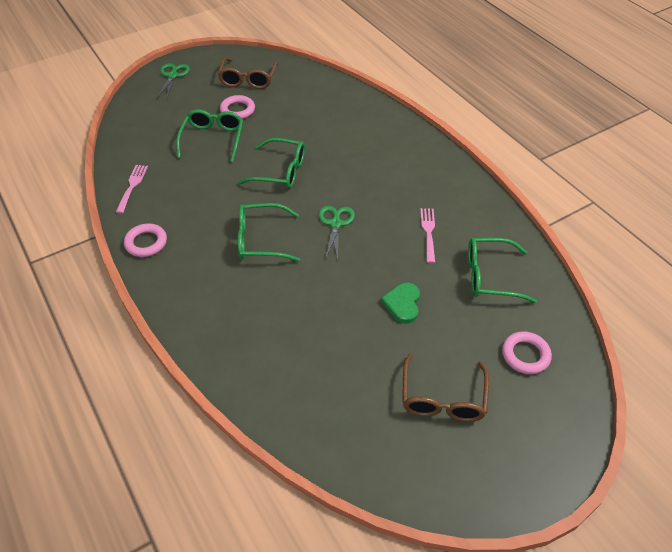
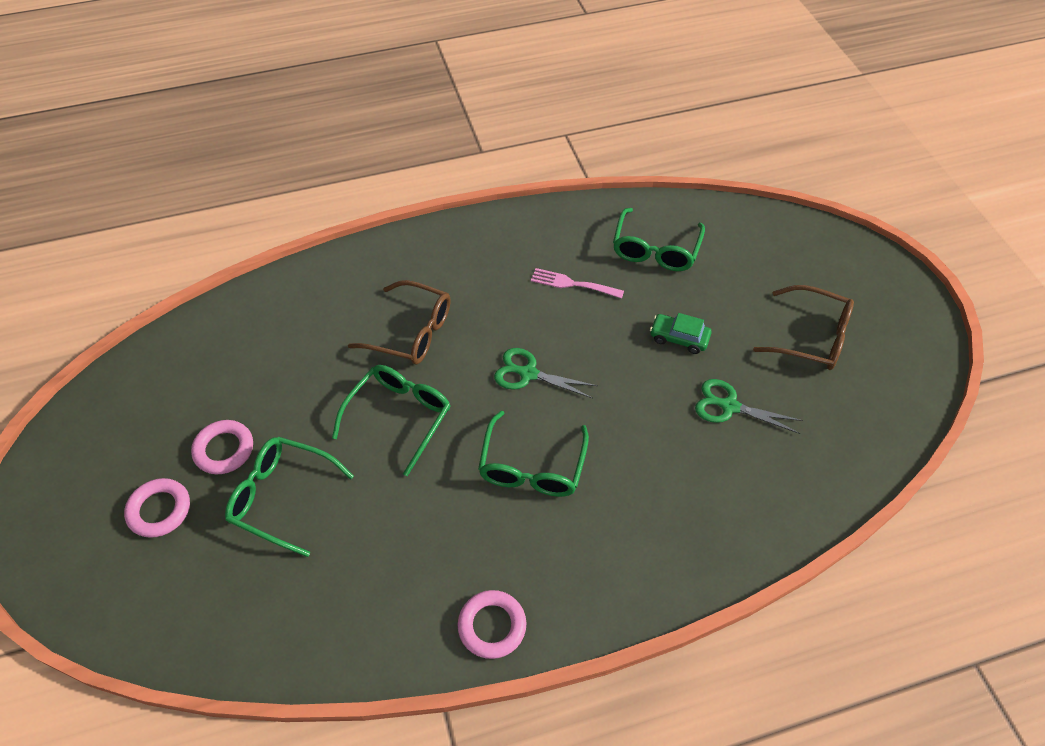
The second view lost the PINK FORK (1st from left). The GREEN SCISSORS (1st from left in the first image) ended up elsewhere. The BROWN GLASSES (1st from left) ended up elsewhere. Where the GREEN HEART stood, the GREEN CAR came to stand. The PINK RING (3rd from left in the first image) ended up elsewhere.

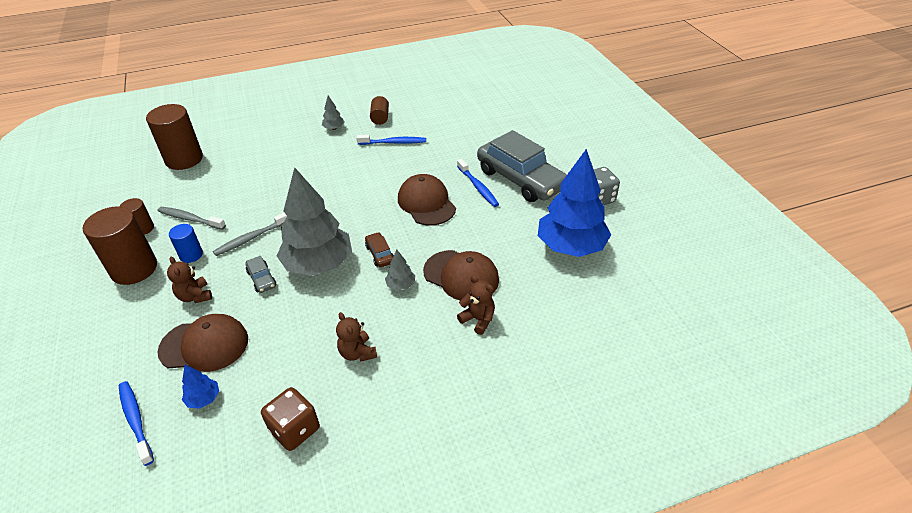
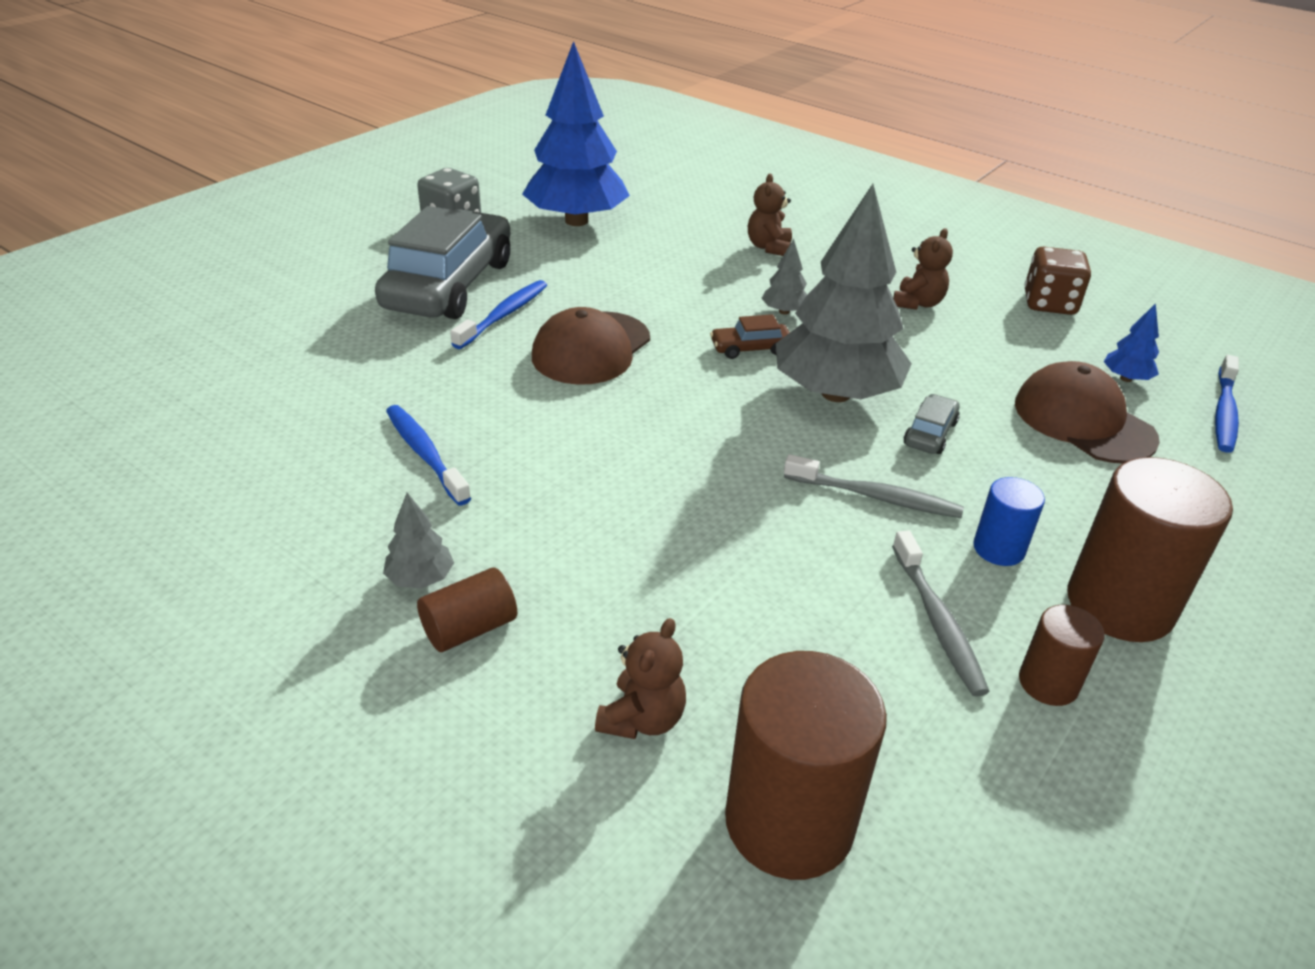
The BROWN TEDDY BEAR (1st from left) ended up elsewhere. The BROWN CAR ended up facing another way, 45 degrees clockwise from before. The BROWN CYLINDER (4th from left in the first image) ended up elsewhere. The second view lost the BROWN CAP (3rd from left).

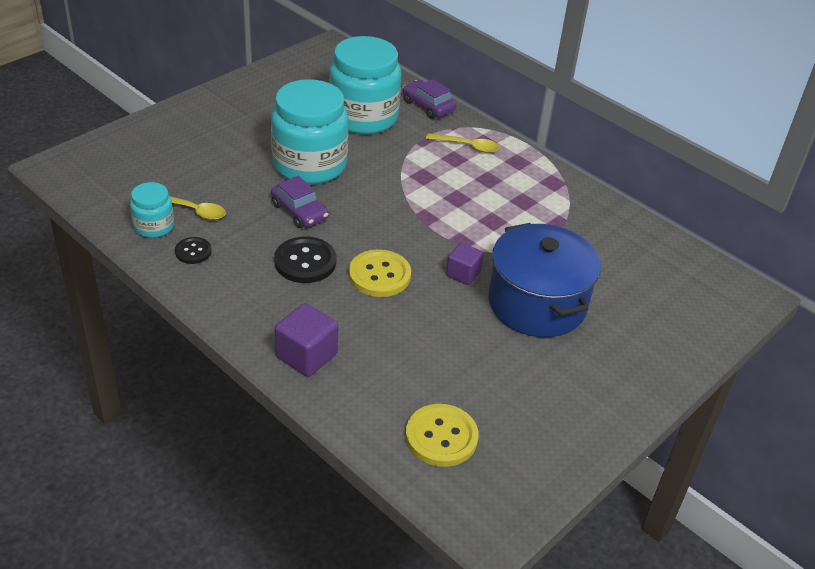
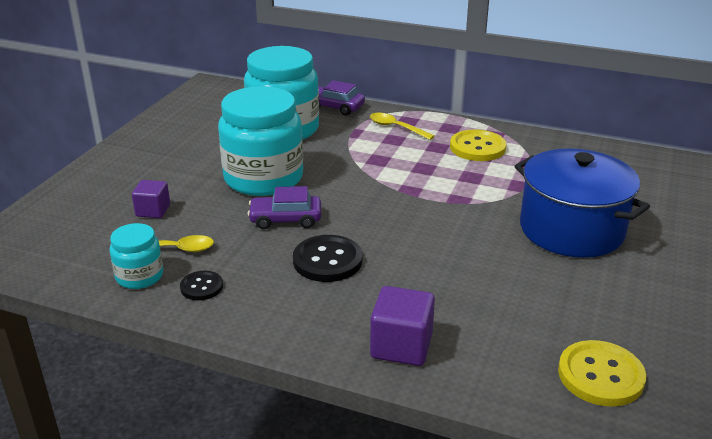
The PURPLE CAR (1st from left) ended up facing another way, 150 degrees clockwise from before. The YELLOW BUTTON (1st from left) ended up elsewhere. The YELLOW SPOON (2nd from left) ended up facing another way, 135 degrees counterclockwise from before. The PURPLE CUBE (2nd from left in the first image) ended up elsewhere.

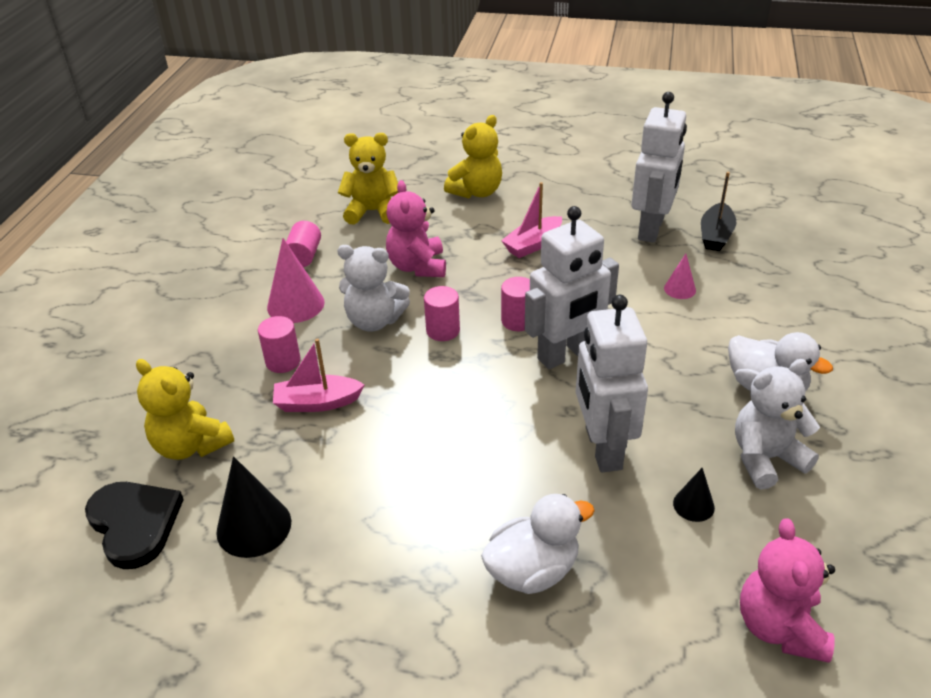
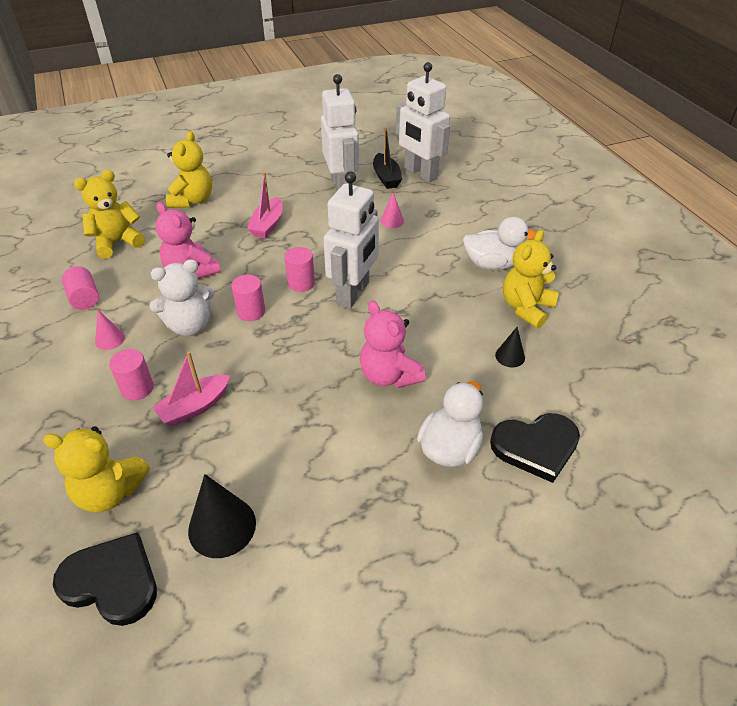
The size of the PINK CONE (1st from left) changed by a factor of 0.55. The WHITE ROBOT (2nd from left in the first image) ended up elsewhere. What was the WHITE TEDDY BEAR (2nd from left) turned into the YELLOW TEDDY BEAR (4th from left). The PINK TEDDY BEAR (2nd from left) ended up elsewhere. The second view gained the BLACK HEART (2nd from left).

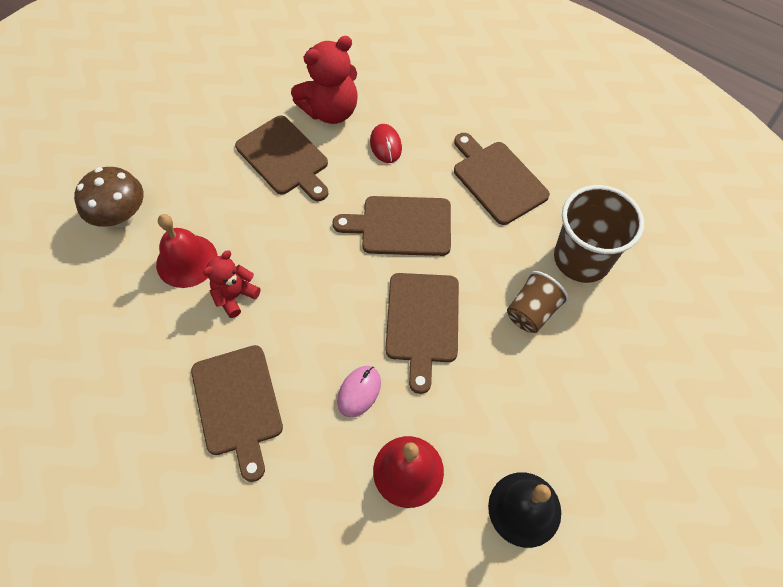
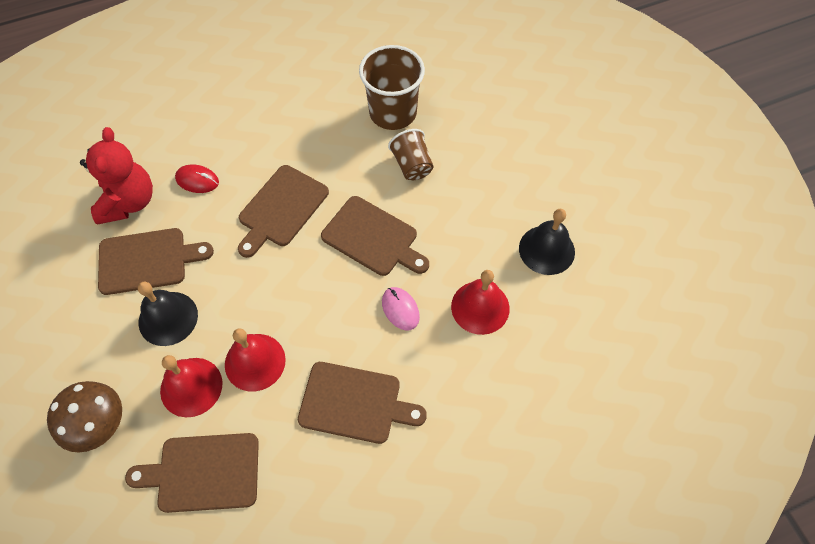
Where the RED TEDDY BEAR (1st from left) stood, the RED BELL (2nd from left) came to stand. The BROWN CUTTING BOARD (5th from left in the first image) ended up elsewhere. The second view gained the BLACK BELL (1st from left).

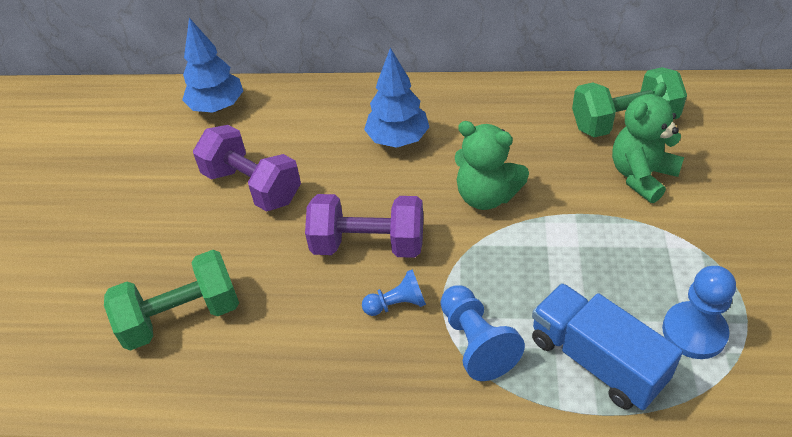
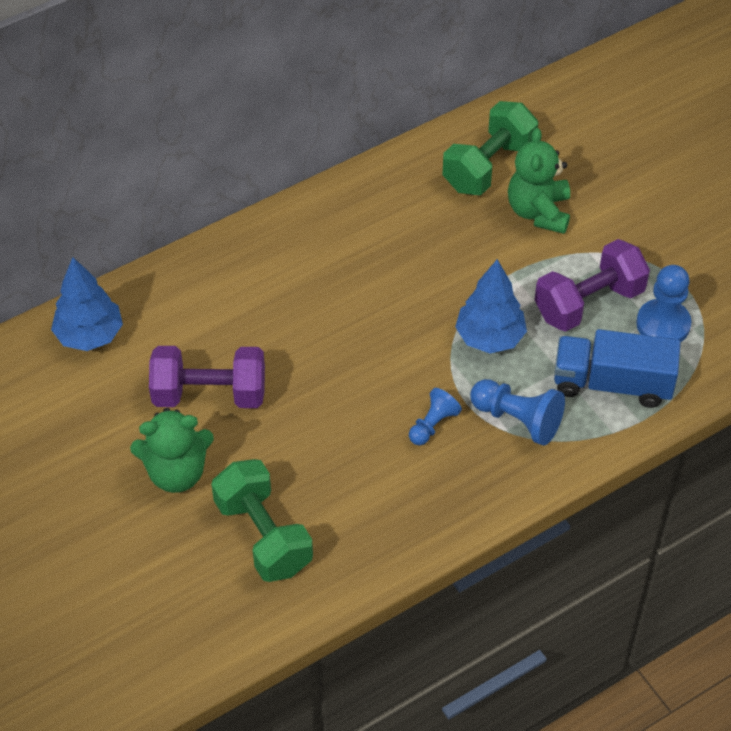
The GREEN DUMBBELL (1st from left) ended up facing another way, 60 degrees counterclockwise from before. The PURPLE DUMBBELL (2nd from left) ended up elsewhere. The BLUE TREE (2nd from left) ended up elsewhere. The GREEN TEDDY BEAR (1st from left) ended up elsewhere.

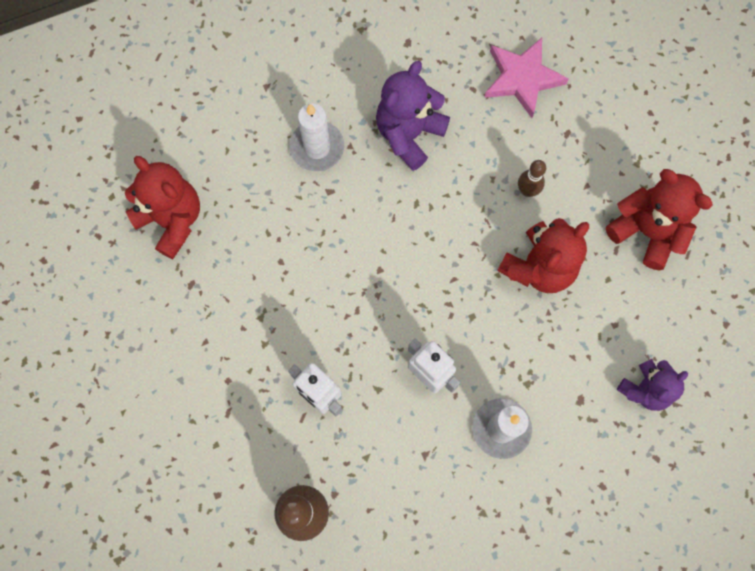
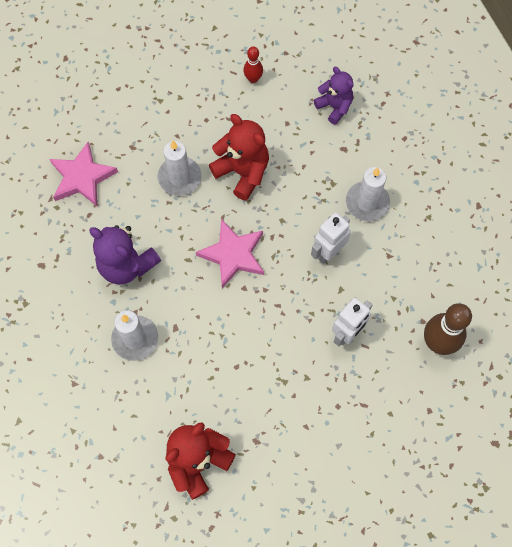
Where the BROWN BOWLING PIN (2nd from left) stood, the WHITE CANDLE (2nd from left) came to stand. The second view lost the RED TEDDY BEAR (3rd from left). The second view gained the PINK STAR (2nd from left). The second view gained the RED BOWLING PIN.

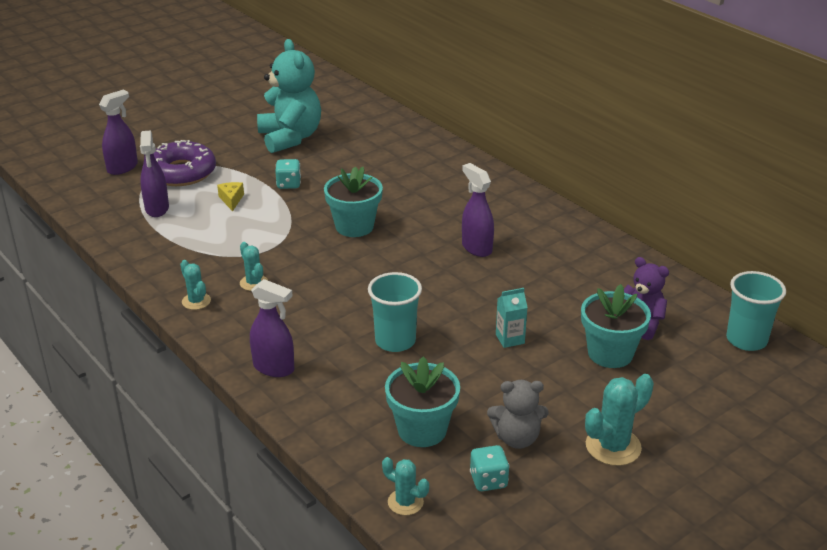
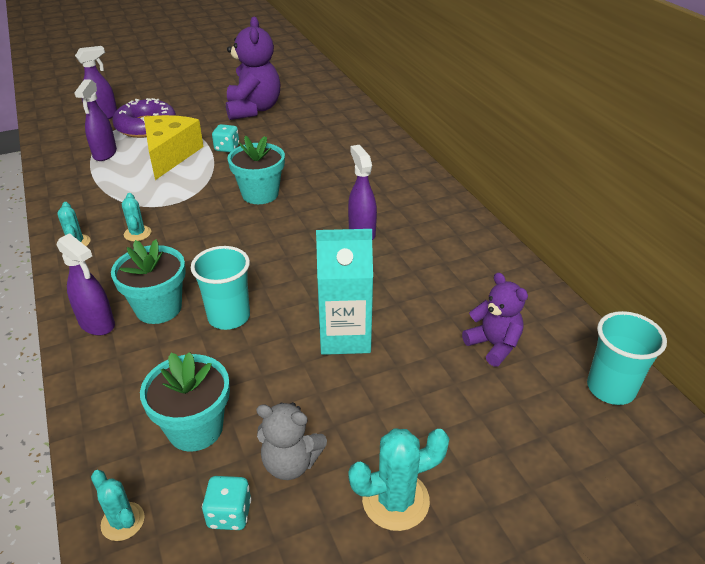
The size of the YELLOW CHEESE changed by a factor of 2.45. What was the TURQUOISE TEDDY BEAR turned into the PURPLE TEDDY BEAR (1st from left). The size of the TURQUOISE CARTON changed by a factor of 1.99. The TURQUOISE FLOWER POT (3rd from left in the first image) ended up elsewhere.

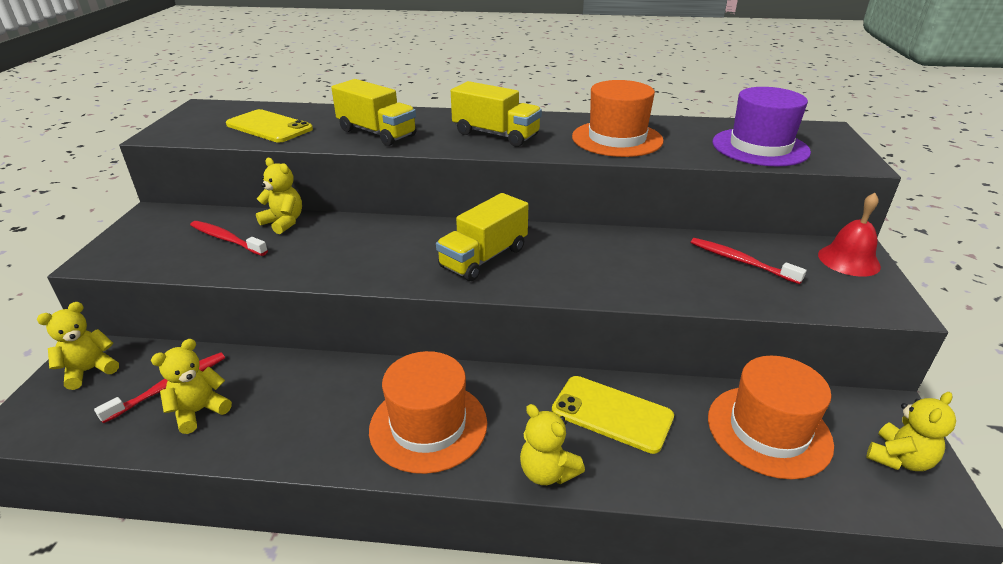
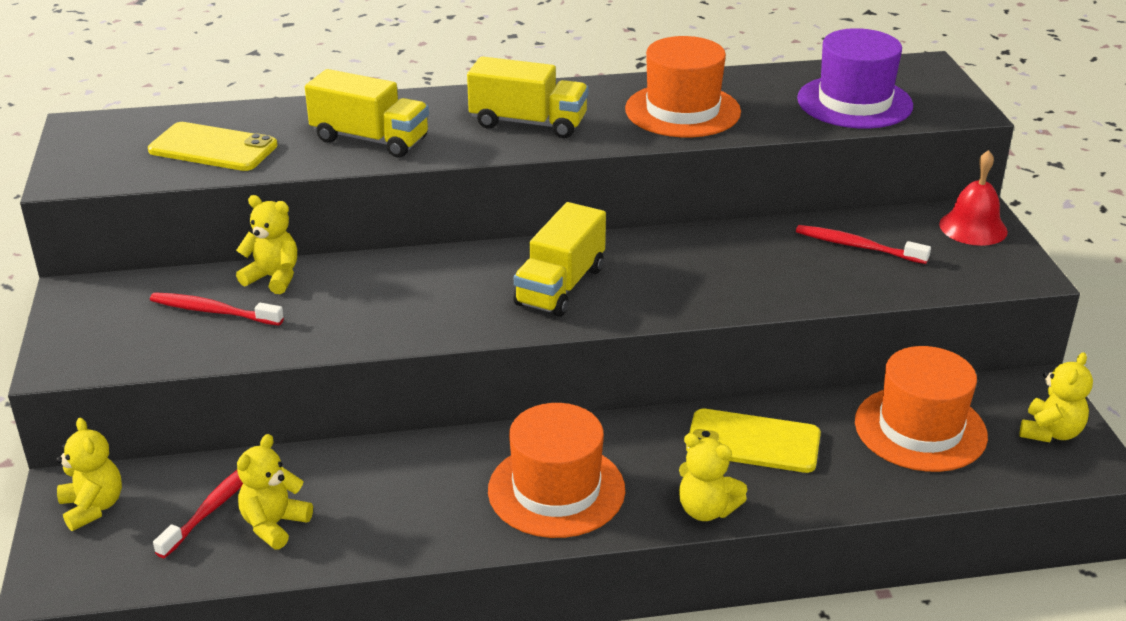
The YELLOW TEDDY BEAR (1st from left) ended up facing another way, 120 degrees clockwise from before.

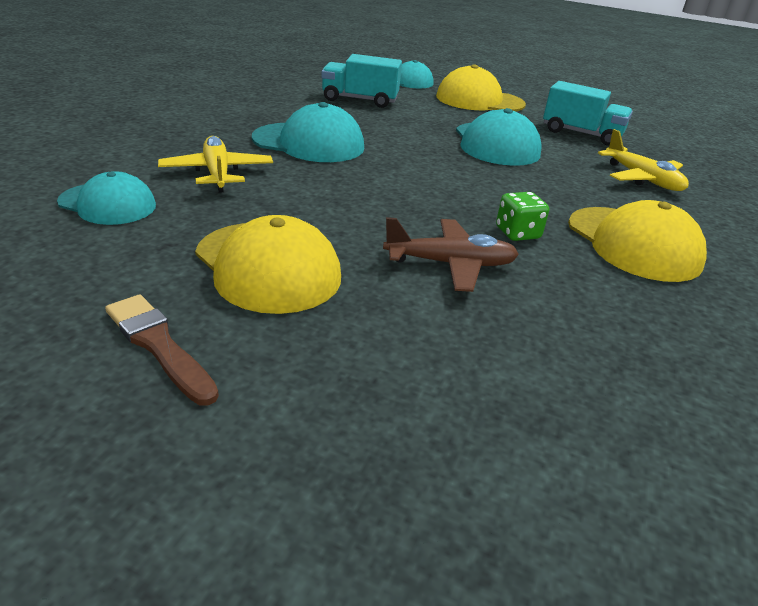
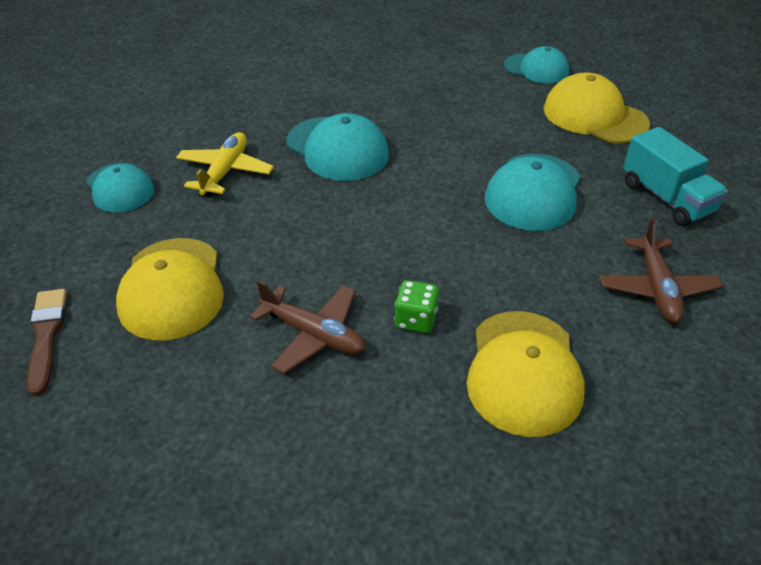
The second view lost the TURQUOISE TRUCK (1st from left). What was the YELLOW PLANE (2nd from left) turned into the BROWN PLANE (2nd from left).

